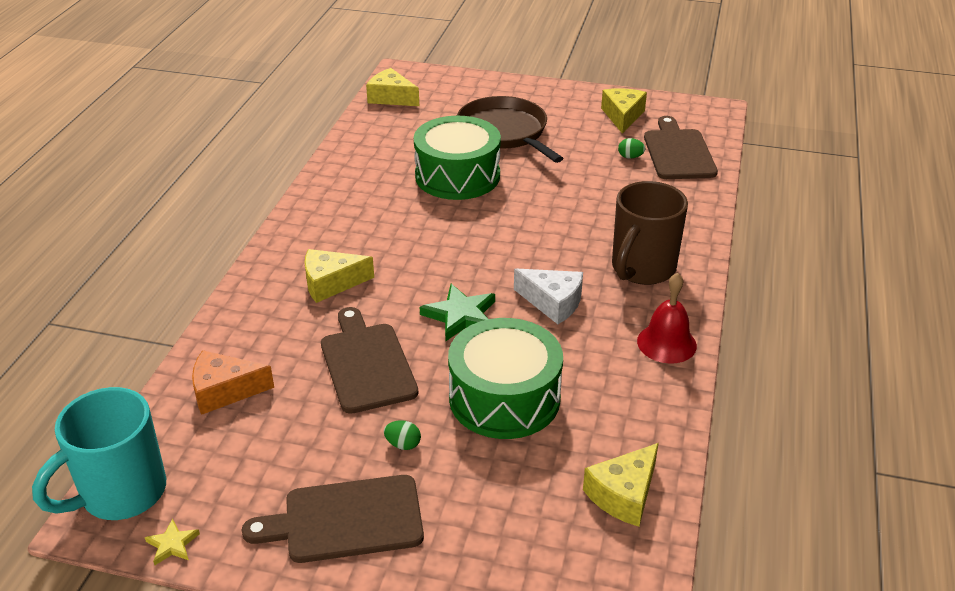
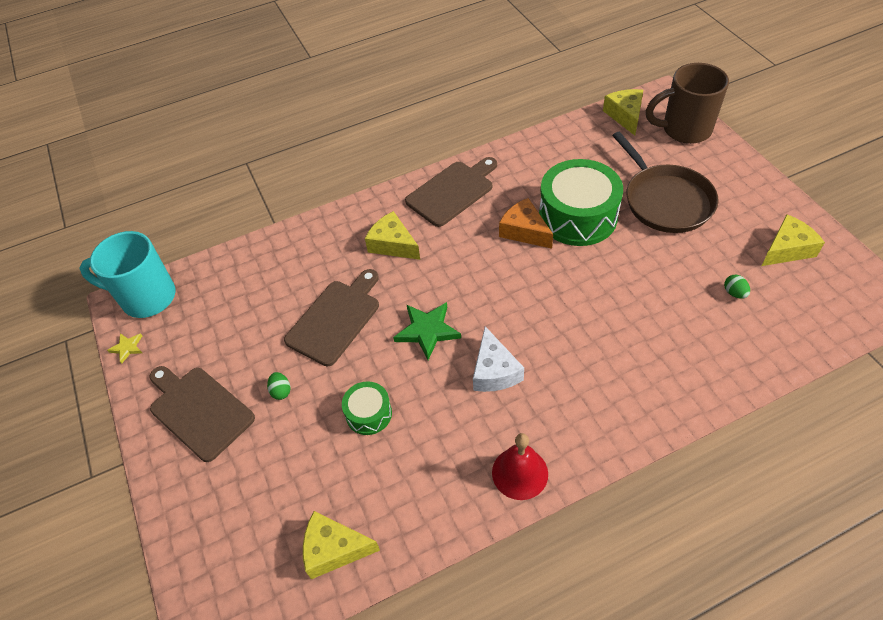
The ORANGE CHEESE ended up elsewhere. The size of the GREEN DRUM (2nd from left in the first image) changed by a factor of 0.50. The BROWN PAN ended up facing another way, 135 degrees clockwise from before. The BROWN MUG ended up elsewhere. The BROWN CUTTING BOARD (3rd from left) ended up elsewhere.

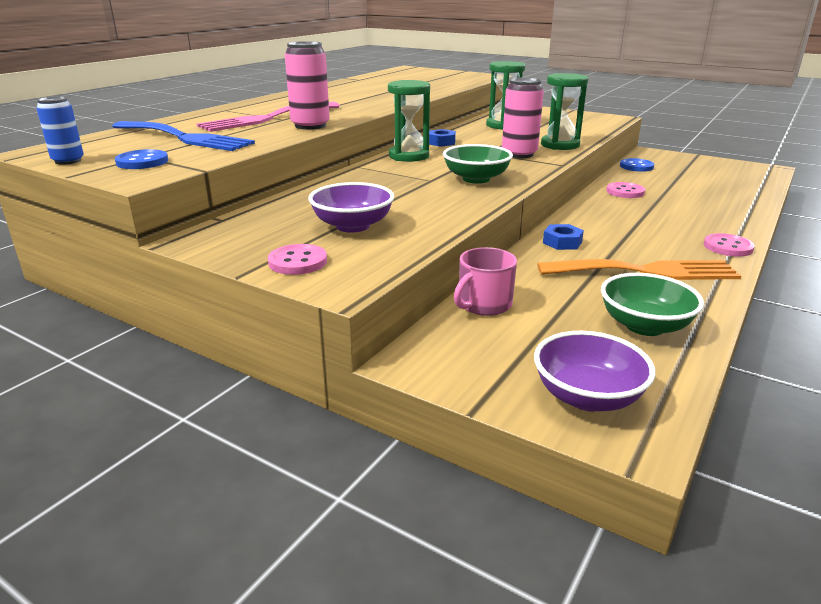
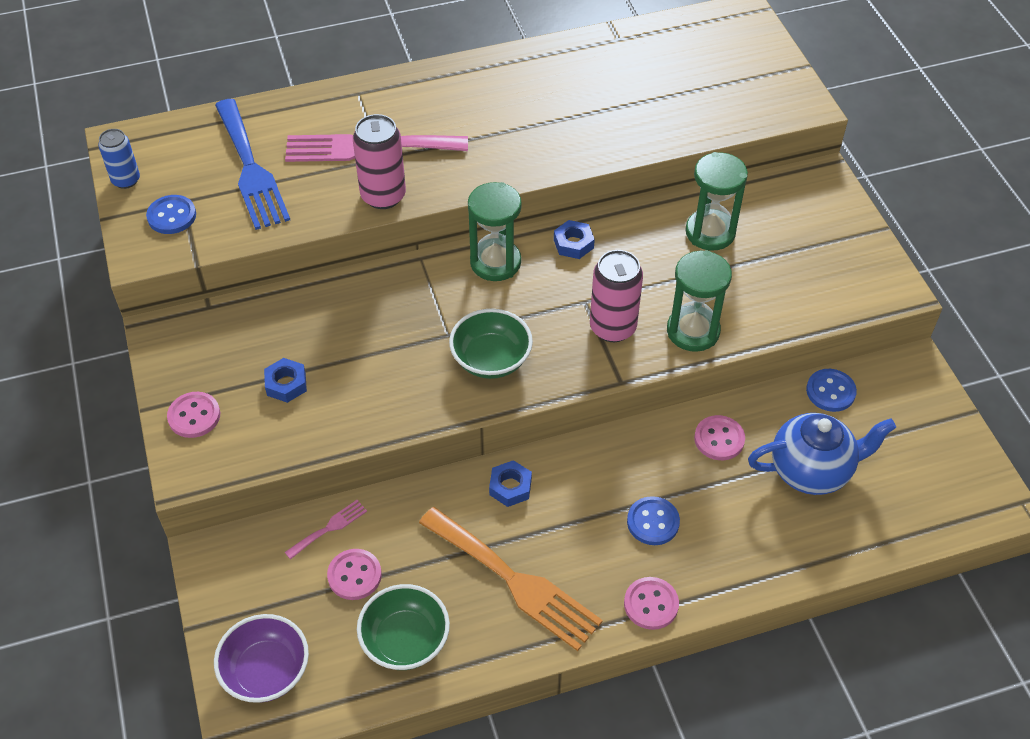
Where the PURPLE BOWL (1st from left) stood, the BLUE NUT (1st from left) came to stand. Where the PINK MUG stood, the PINK FORK (1st from left) came to stand. The second view gained the PINK BUTTON (2nd from left). The second view gained the BLUE BUTTON (2nd from left). The second view gained the BLUE TEAPOT.

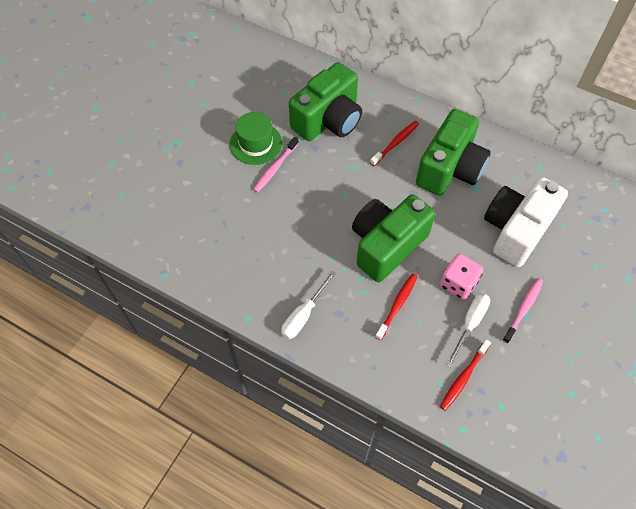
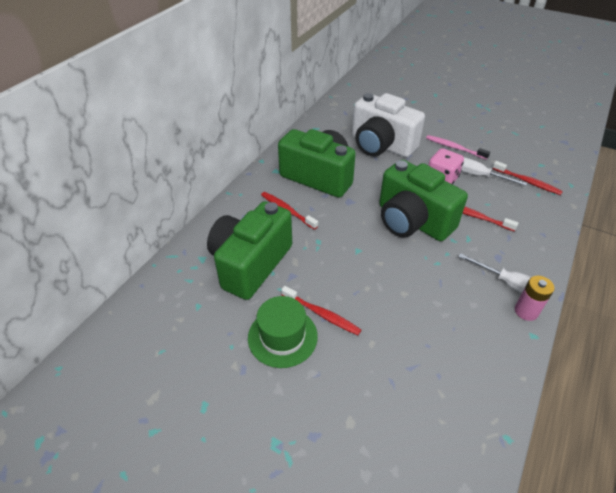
What was the PINK TOOTHBRUSH (1st from left) turned into the RED TOOTHBRUSH (2nd from left). The GREEN CAMERA (1st from left) ended up facing another way, 105 degrees counterclockwise from before. The second view gained the PINK BATTERY.

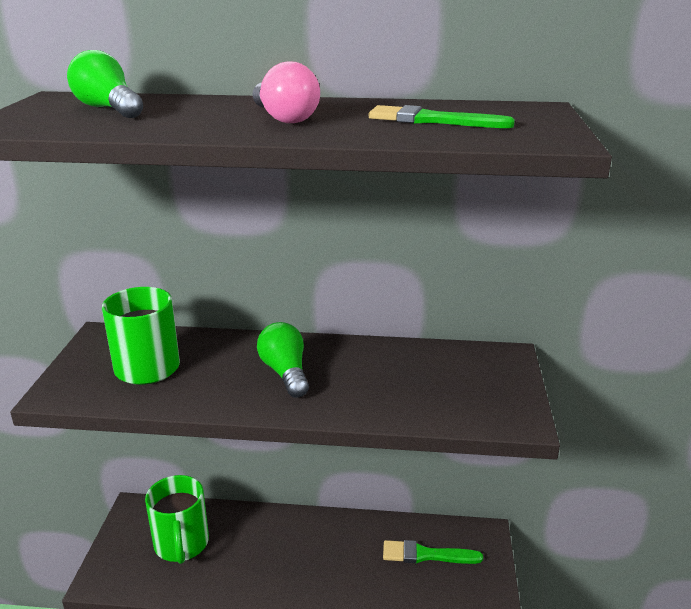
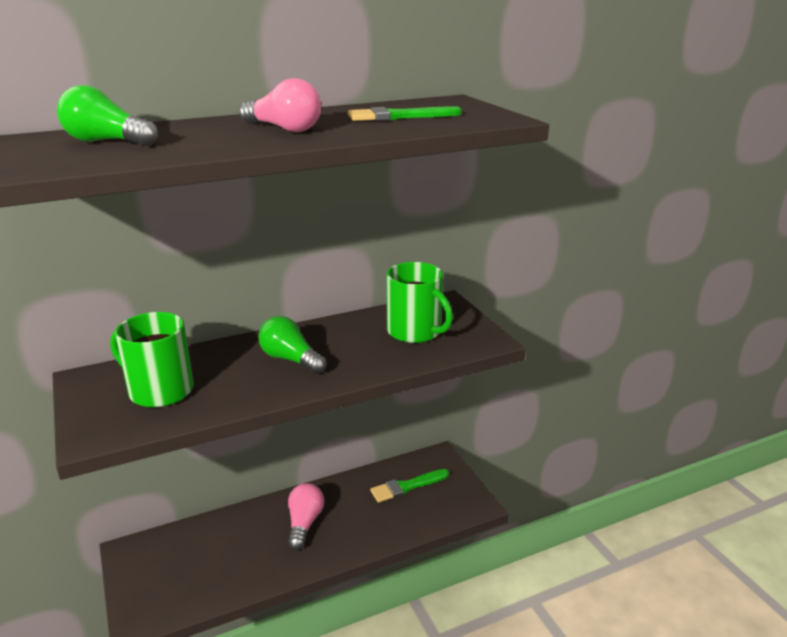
The GREEN MUG (2nd from left) ended up elsewhere. The second view gained the PINK LIGHT BULB (2nd from left).

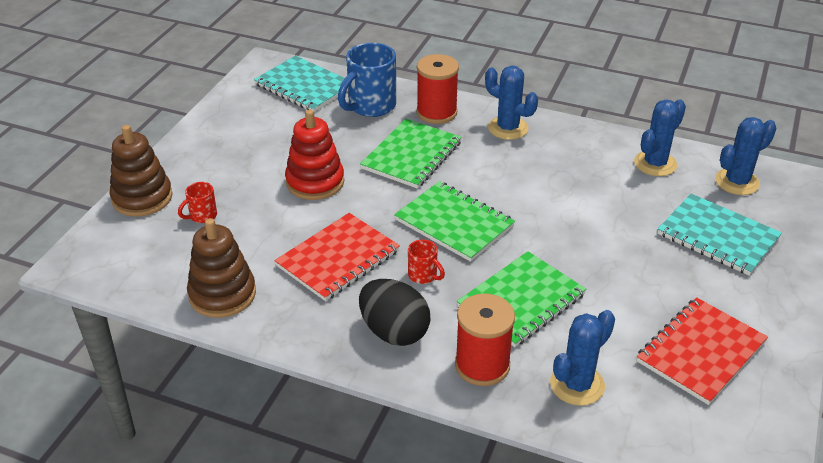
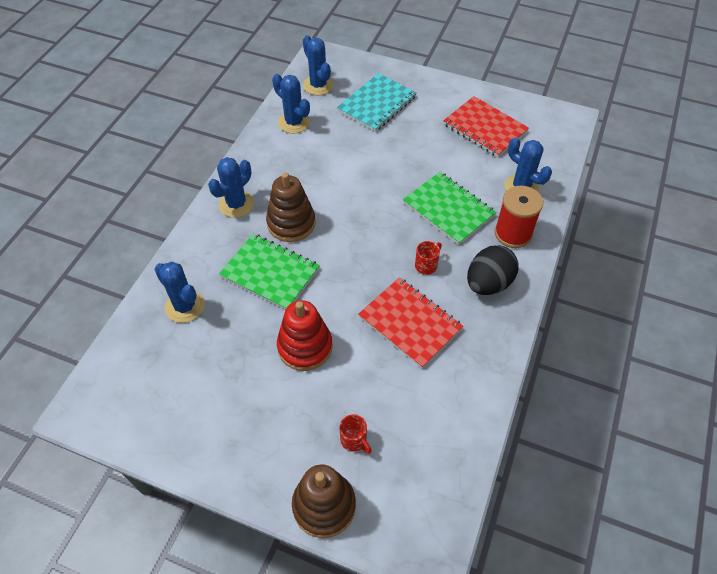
The BROWN STACKING TOY (2nd from left in the first image) ended up elsewhere. The second view lost the TURQUOISE NOTEBOOK (1st from left). Where the BLUE MUG stood, the BLUE CACTUS (1st from left) came to stand. The second view lost the GREEN NOTEBOOK (2nd from left). The second view lost the RED SPOOL (1st from left).

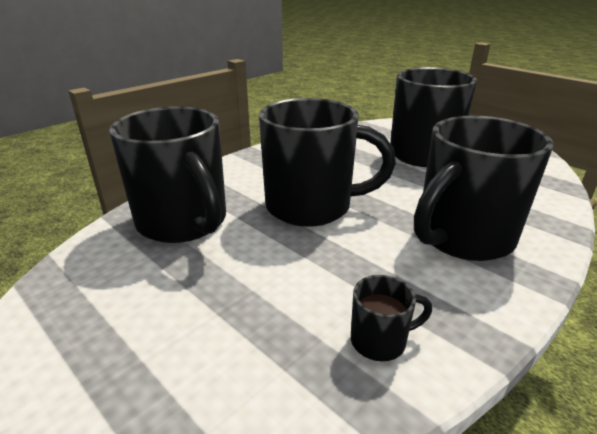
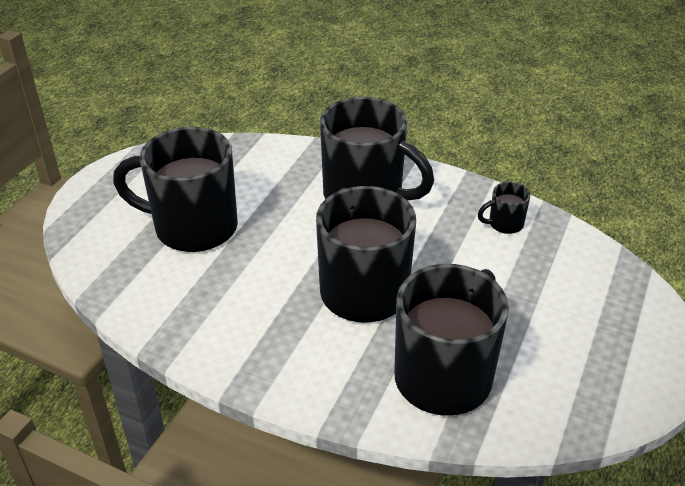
The BLACK MUG (3rd from left in the first image) ended up facing another way, 75 degrees counterclockwise from before.

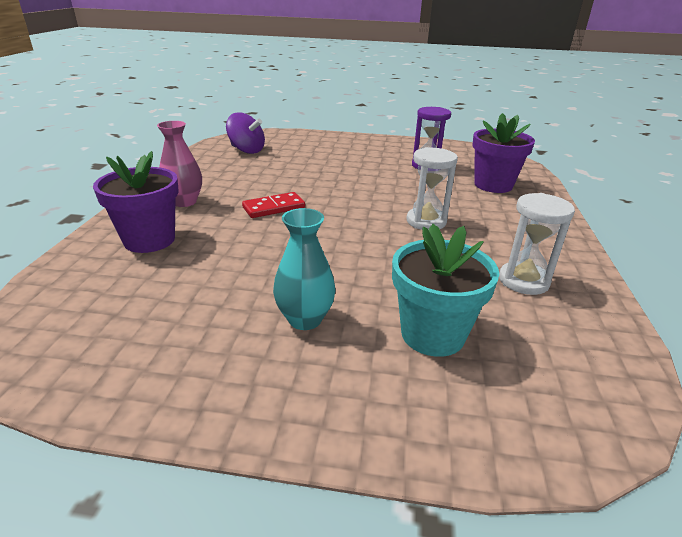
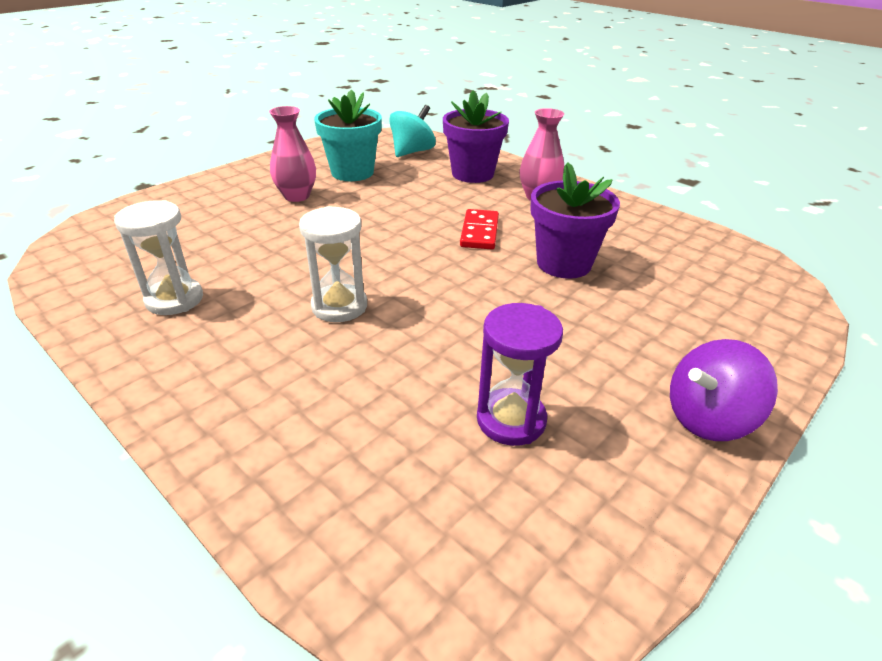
The PURPLE SPINNING TOP ended up elsewhere. What was the TURQUOISE VASE turned into the PINK VASE (1st from left). The TURQUOISE FLOWER POT ended up elsewhere. The PURPLE FLOWER POT (2nd from left) ended up elsewhere. The second view gained the TURQUOISE SPINNING TOP.

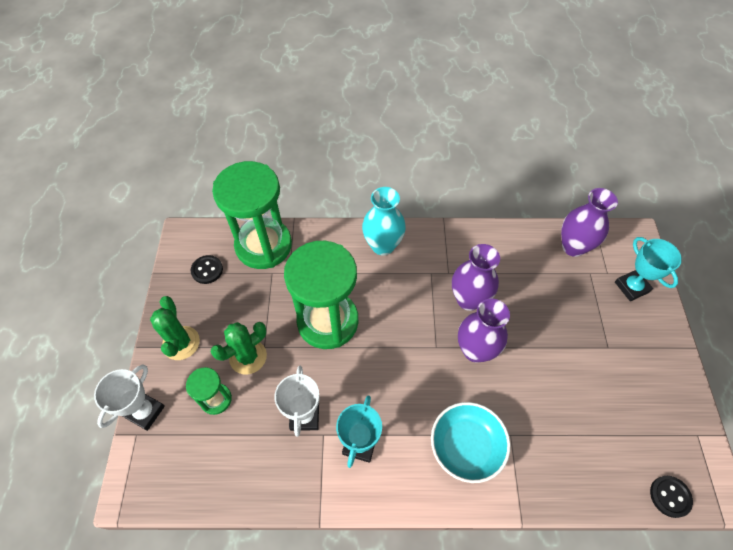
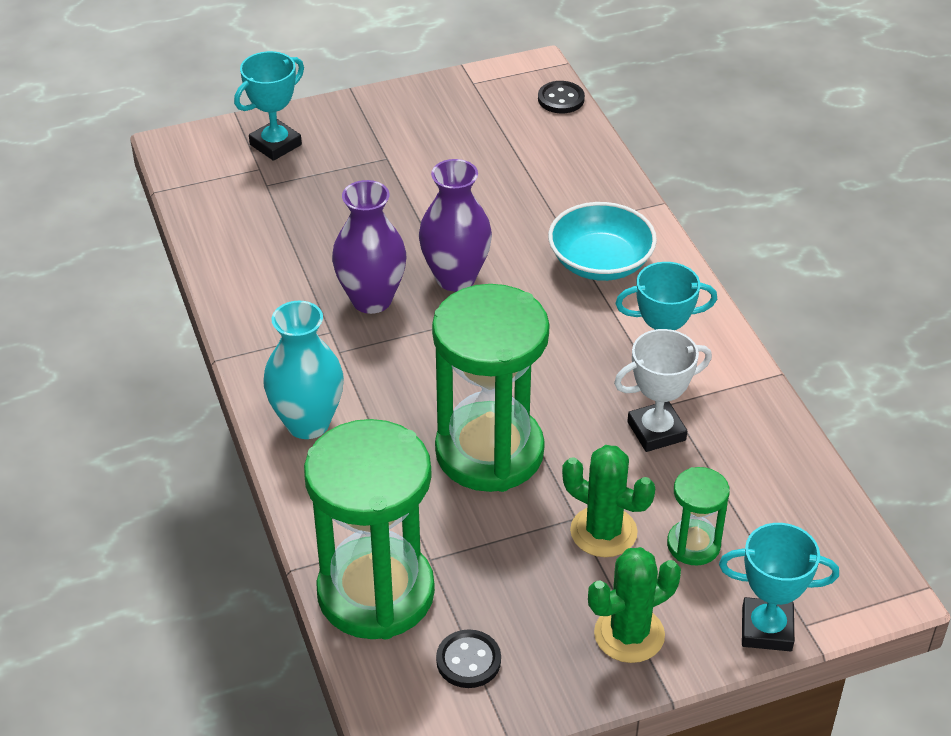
What was the WHITE TROPHY (1st from left) turned into the TURQUOISE TROPHY (3rd from left). The second view lost the PURPLE VASE (3rd from left).

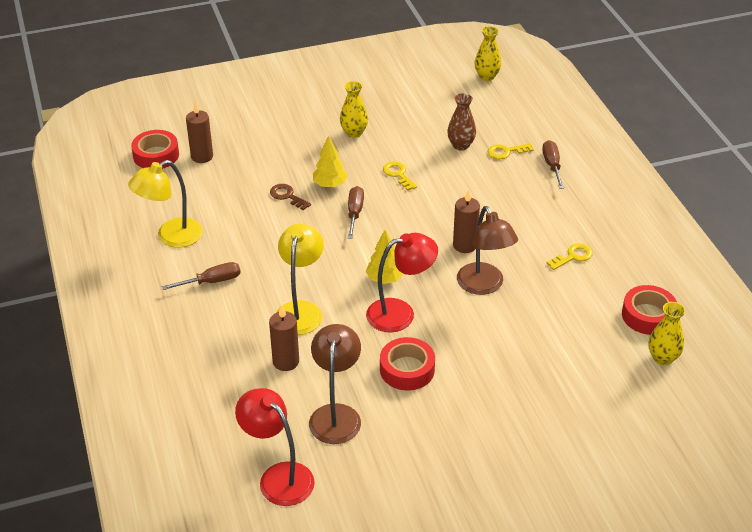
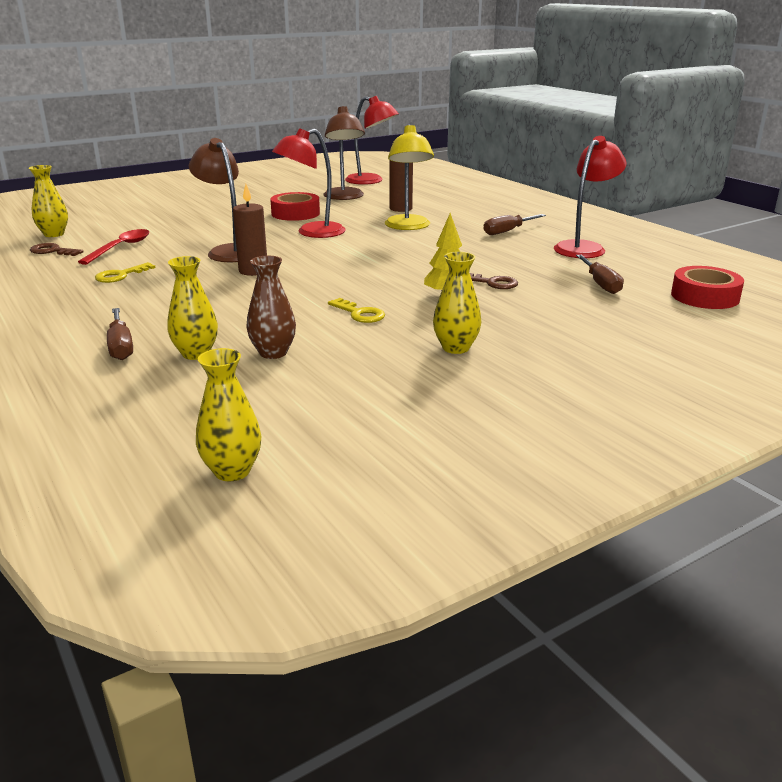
What was the YELLOW LAMP (1st from left) turned into the RED LAMP (3rd from left). The second view lost the BROWN CANDLE (1st from left). The BROWN SCREWDRIVER (2nd from left in the first image) ended up elsewhere. The second view lost the YELLOW TREE (2nd from left). Where the YELLOW KEY (2nd from left) stood, the YELLOW VASE (2nd from left) came to stand. Where the RED TAPE (3rd from left) stood, the BROWN KEY (1st from left) came to stand. The second view gained the RED SPOON.

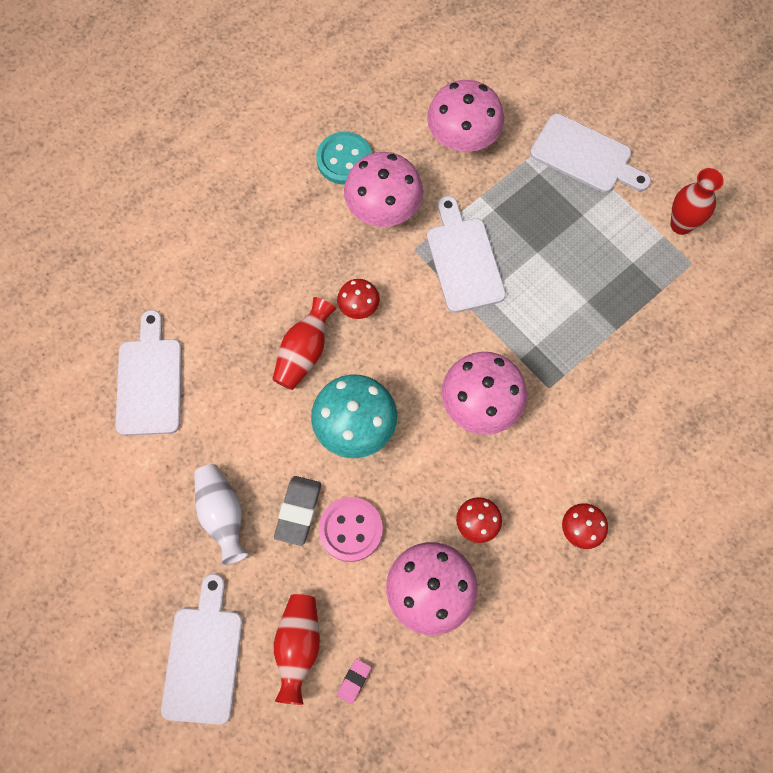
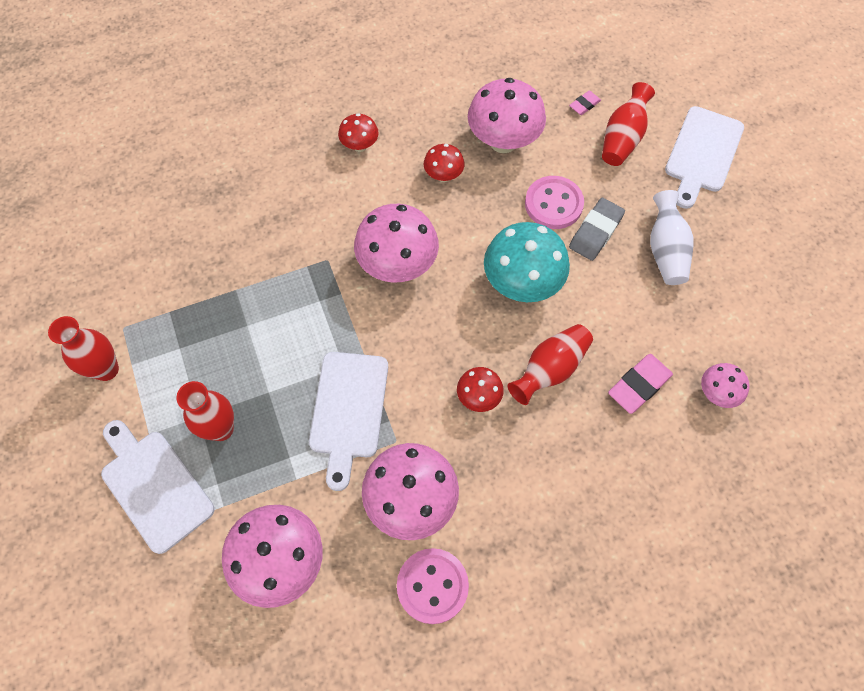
Where the WHITE CUTTING BOARD (1st from left) stood, the PINK MUSHROOM (5th from left) came to stand. What was the TURQUOISE BUTTON turned into the PINK BUTTON (1st from left). The second view gained the RED VASE (2nd from left). The second view gained the PINK ERASER (2nd from left).

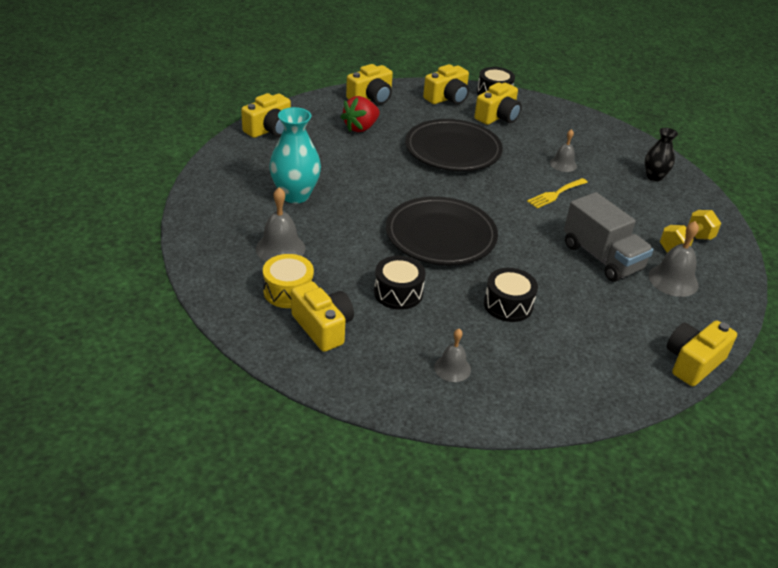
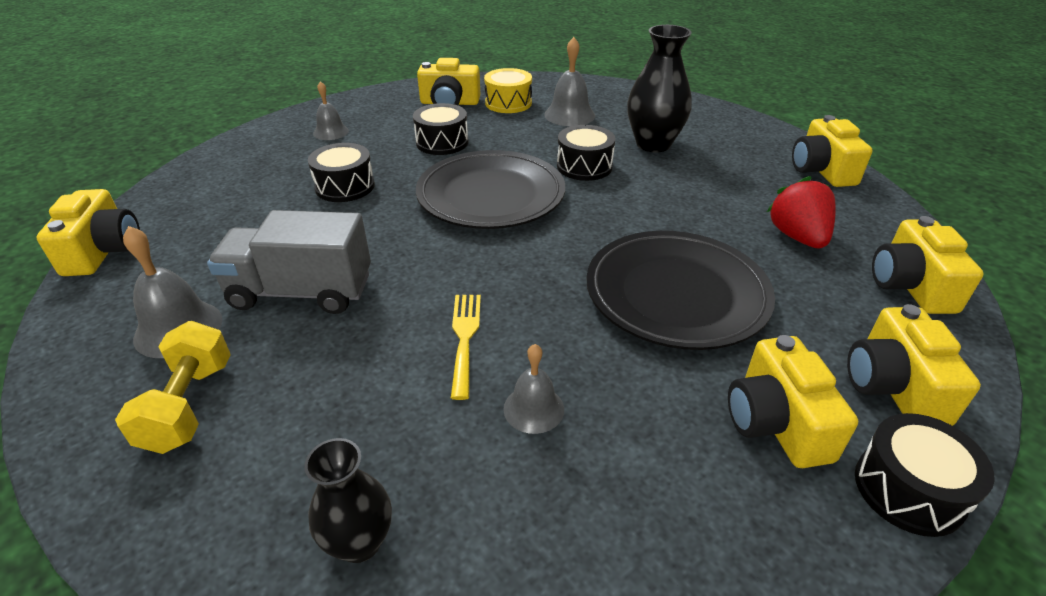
What was the TURQUOISE VASE turned into the BLACK VASE (2nd from left). The second view gained the BLACK DRUM (3rd from left).

